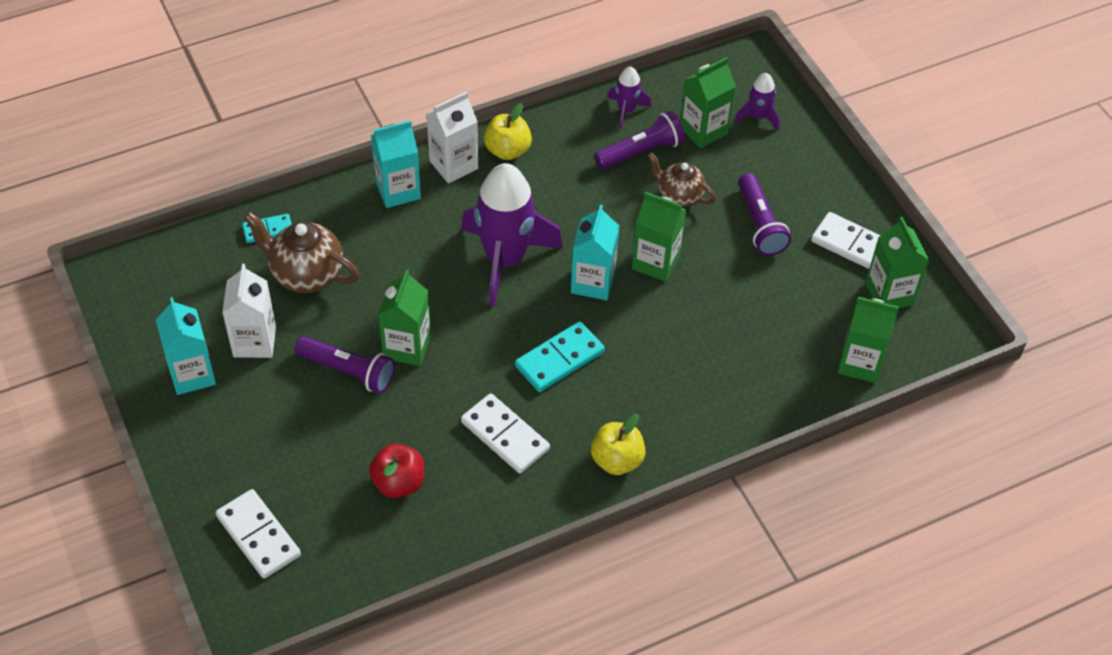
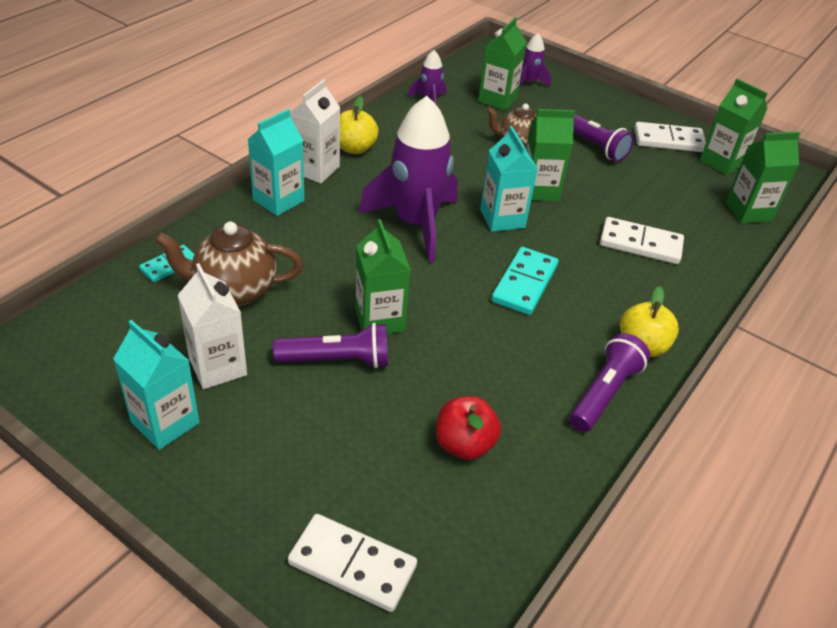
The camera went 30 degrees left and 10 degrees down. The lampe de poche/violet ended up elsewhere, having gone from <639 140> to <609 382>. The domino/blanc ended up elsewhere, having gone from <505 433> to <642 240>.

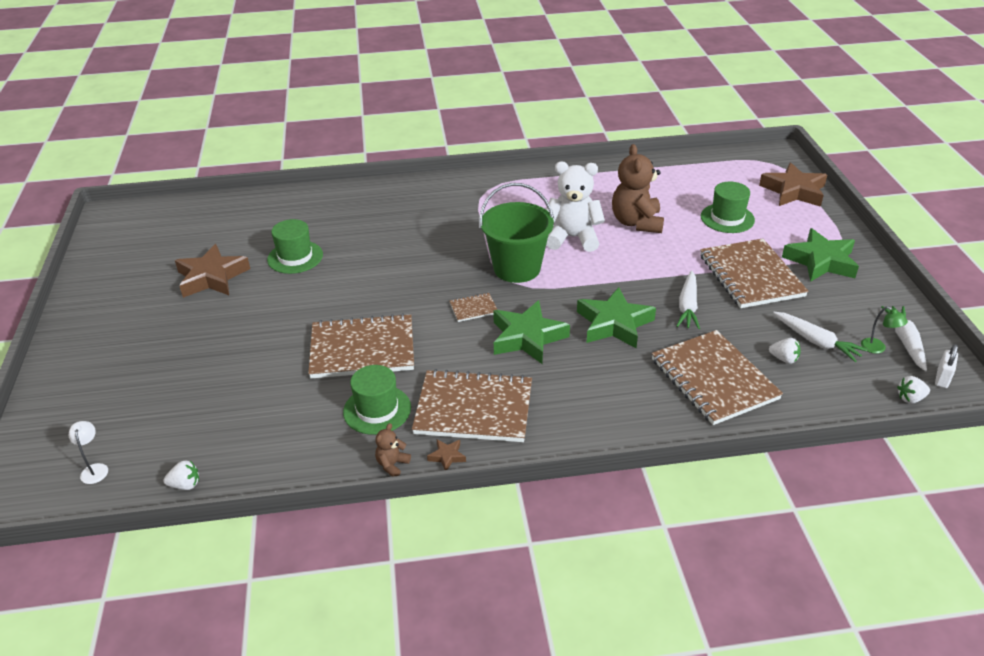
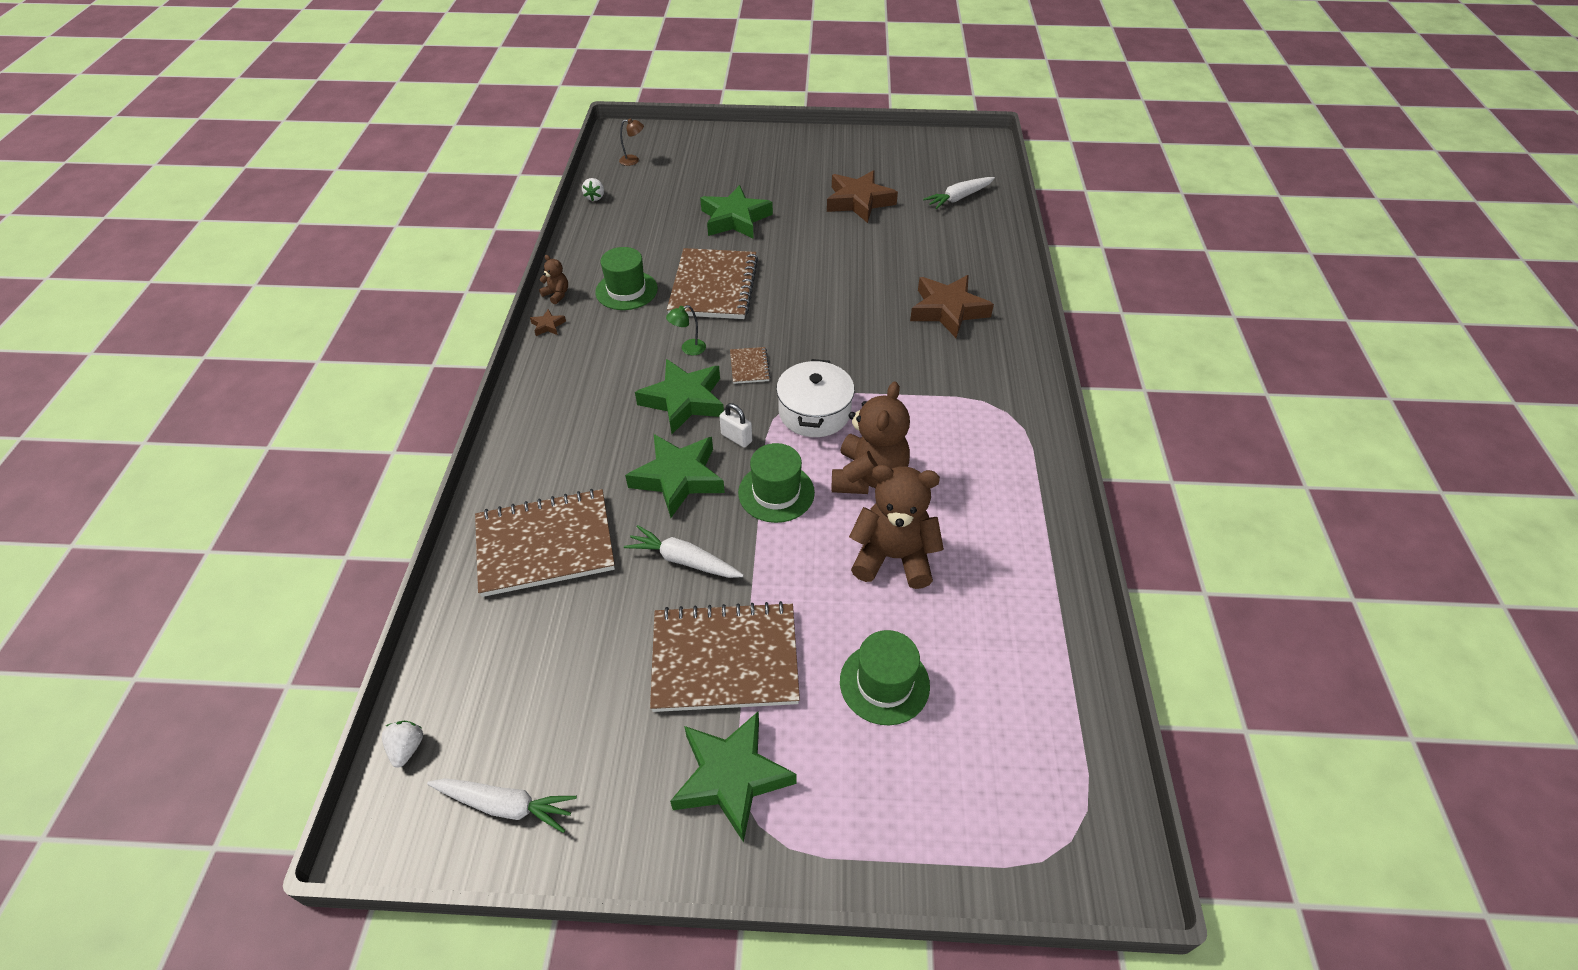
The camera went 100 degrees right and 10 degrees up. What was the ours en peluche/blanc at <575 207> turned into the ours en peluche/marron at <871 437>. The étoile/marron ended up elsewhere, having gone from <793 184> to <952 306>. Where the seau/vert stood at <516 233>, the marmite/blanc came to stand at <815 398>. The chapeau/vert ended up elsewhere, having gone from <295 246> to <776 483>. The lampe/vert ended up elsewhere, having gone from <884 330> to <686 330>. The carotte/blanc ended up elsewhere, having gone from <820 337> to <959 193>. The second view lost the fraise/blanc at <785 351>. The cadenas/blanc ended up elsewhere, having gone from <946 366> to <735 425>. The second view lost the carnet/marron at <472 405>. What was the lampe/blanc at <88 452> turned into the lampe/marron at <631 142>. The second view gained the étoile/vert at <736 212>.

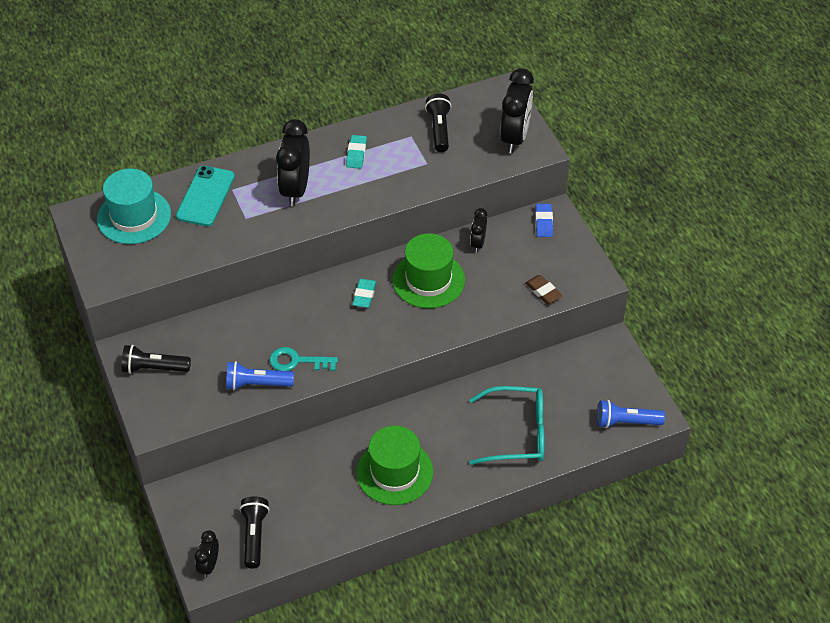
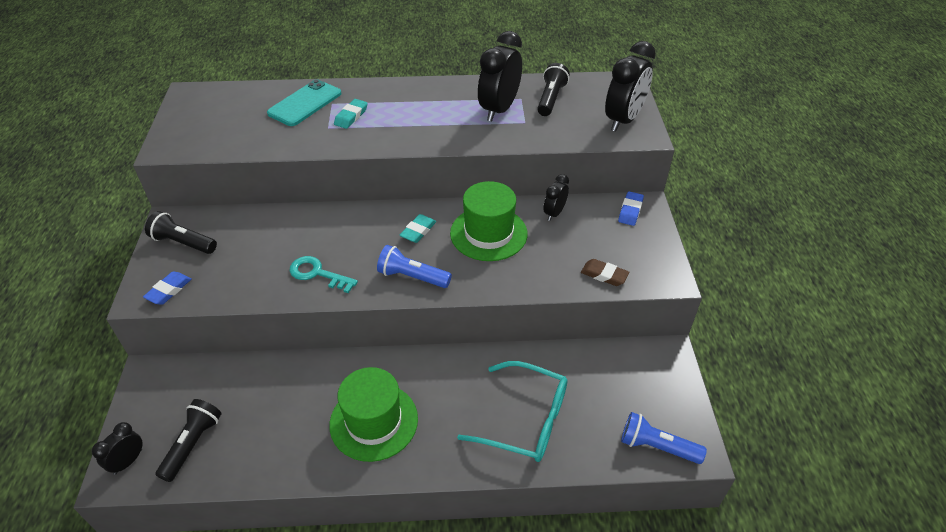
The camera went 20 degrees right and 5 degrees down. The réveil/noir ended up elsewhere, having gone from <293 162> to <500 76>. The gomme/turquoise ended up elsewhere, having gone from <356 152> to <351 114>. The second view lost the chapeau/turquoise at <134 206>. The gomme/marron at <543 289> ended up facing another way, 45 degrees counterclockwise from before. The lampe de poche/bleu ended up elsewhere, having gone from <260 375> to <414 266>. The second view gained the gomme/bleu at <167 288>.

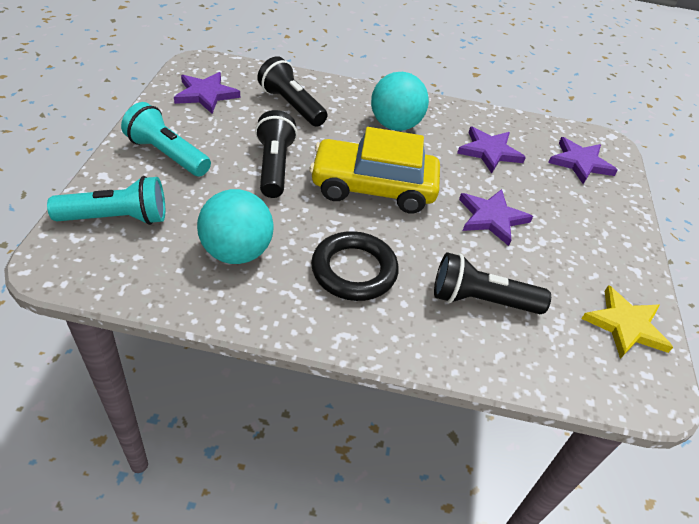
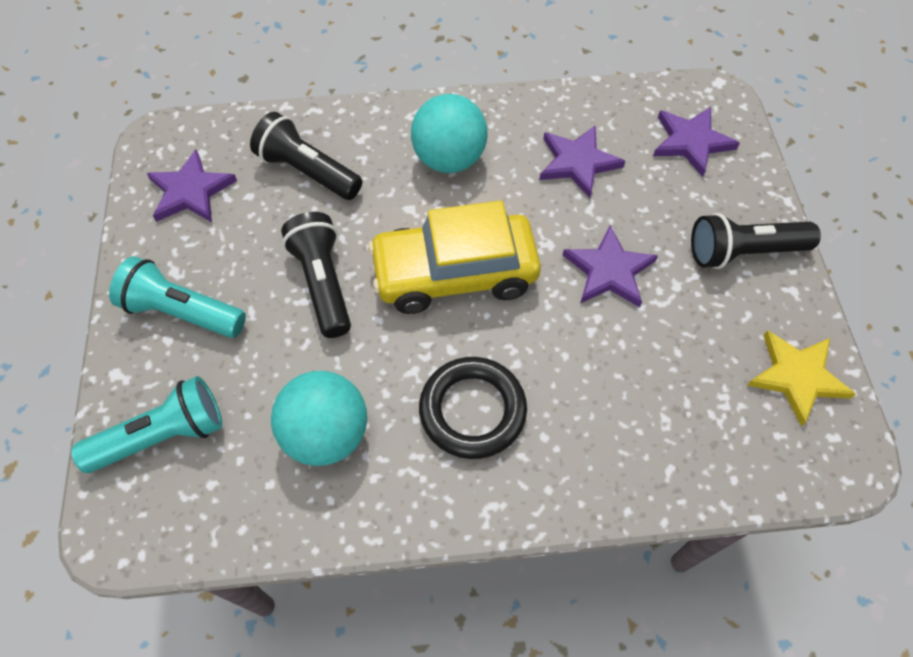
The camera went 10 degrees left and 15 degrees up. The lampe de poche/noir ended up elsewhere, having gone from <492 283> to <756 241>.

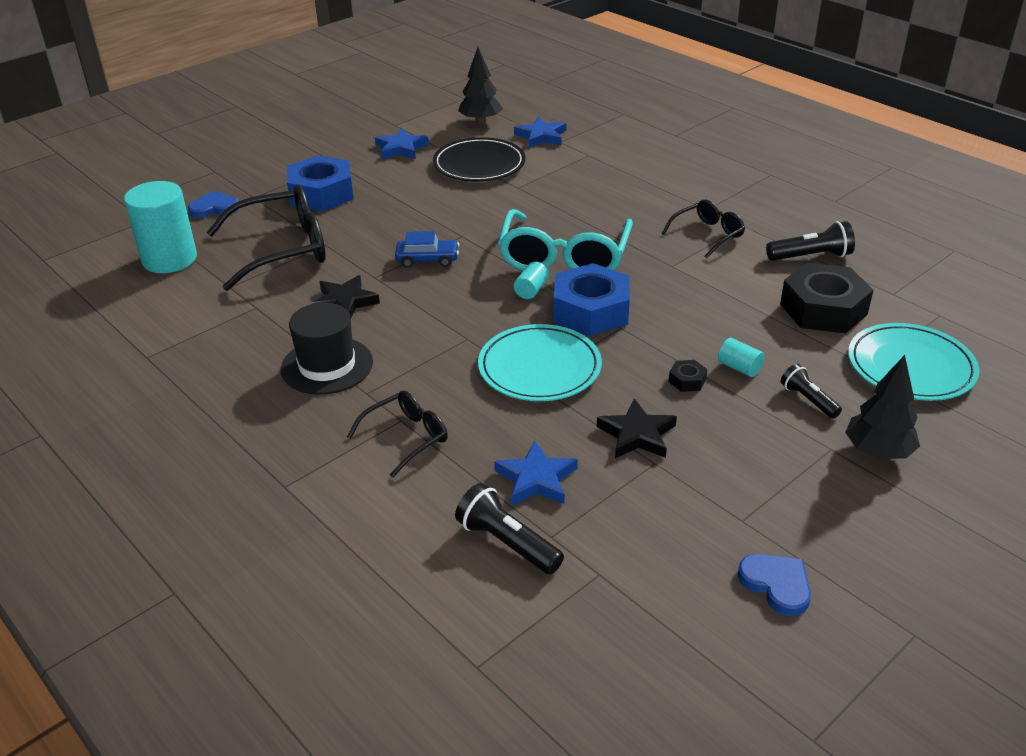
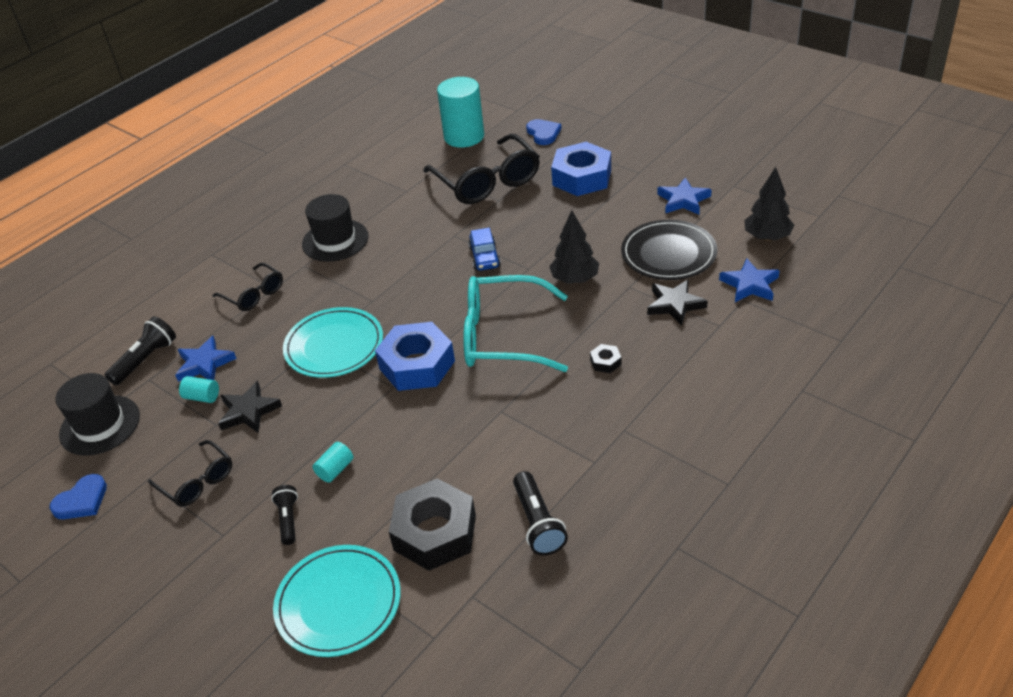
The camera went 85 degrees right and 5 degrees up. The lunettes/noir ended up elsewhere, having gone from <703 229> to <190 473>. The cylindre/turquoise ended up elsewhere, having gone from <531 280> to <199 389>. The étoile/noir ended up elsewhere, having gone from <346 296> to <677 302>. The arbre/noir ended up elsewhere, having gone from <882 407> to <574 247>. The écrou/noir ended up elsewhere, having gone from <688 376> to <605 358>. The lampe de poche/noir at <811 391> ended up facing another way, 60 degrees counterclockwise from before. The second view gained the chapeau/noir at <97 414>.

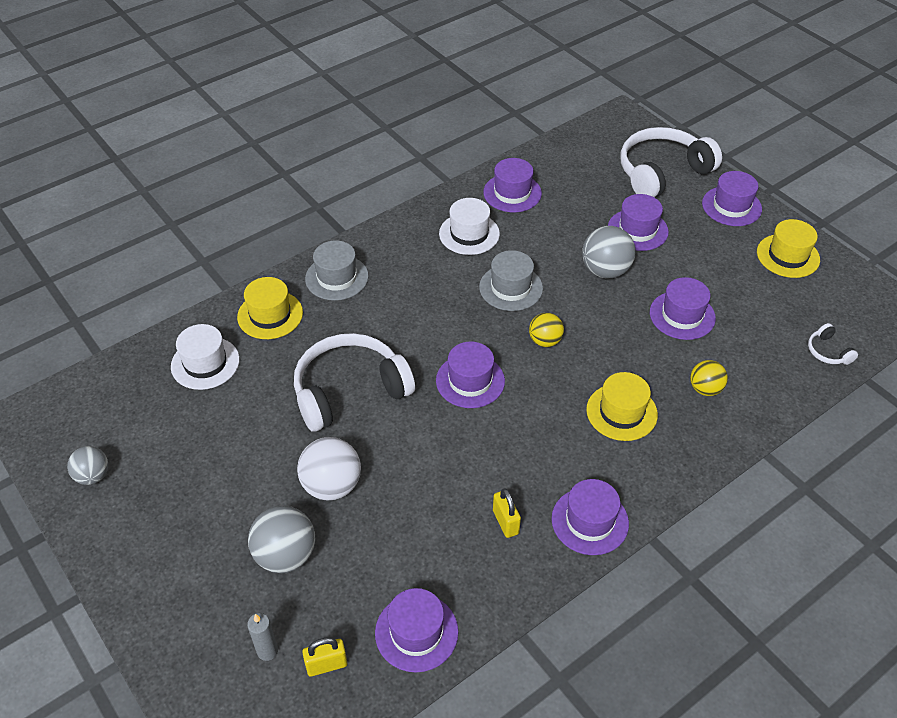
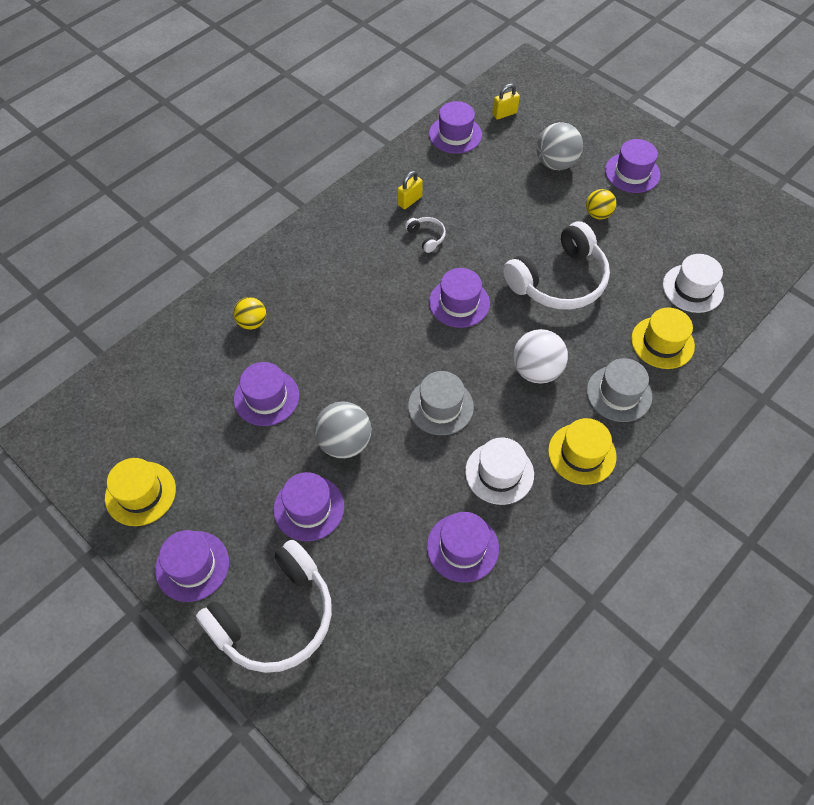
The camera went 170 degrees right and 10 degrees up. The balle/jaune ended up elsewhere, having gone from <546 330> to <601 204>. The casque audio/blanc ended up elsewhere, having gone from <833 344> to <425 235>. The chapeau/jaune ended up elsewhere, having gone from <622 406> to <582 451>. The balle/blanc ended up elsewhere, having gone from <329 469> to <540 356>. The second view lost the balle/gris at <87 465>. The chapeau/violet ended up elsewhere, having gone from <590 517> to <632 166>. The cadenas/jaune at <507 513> ended up facing another way, 75 degrees clockwise from before. The second view lost the bougie/gris at <262 637>.

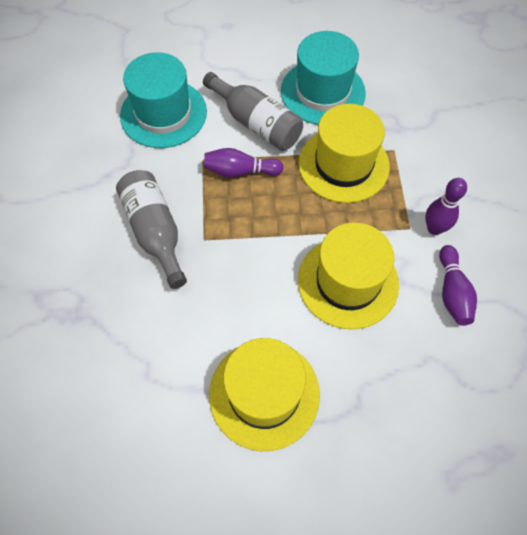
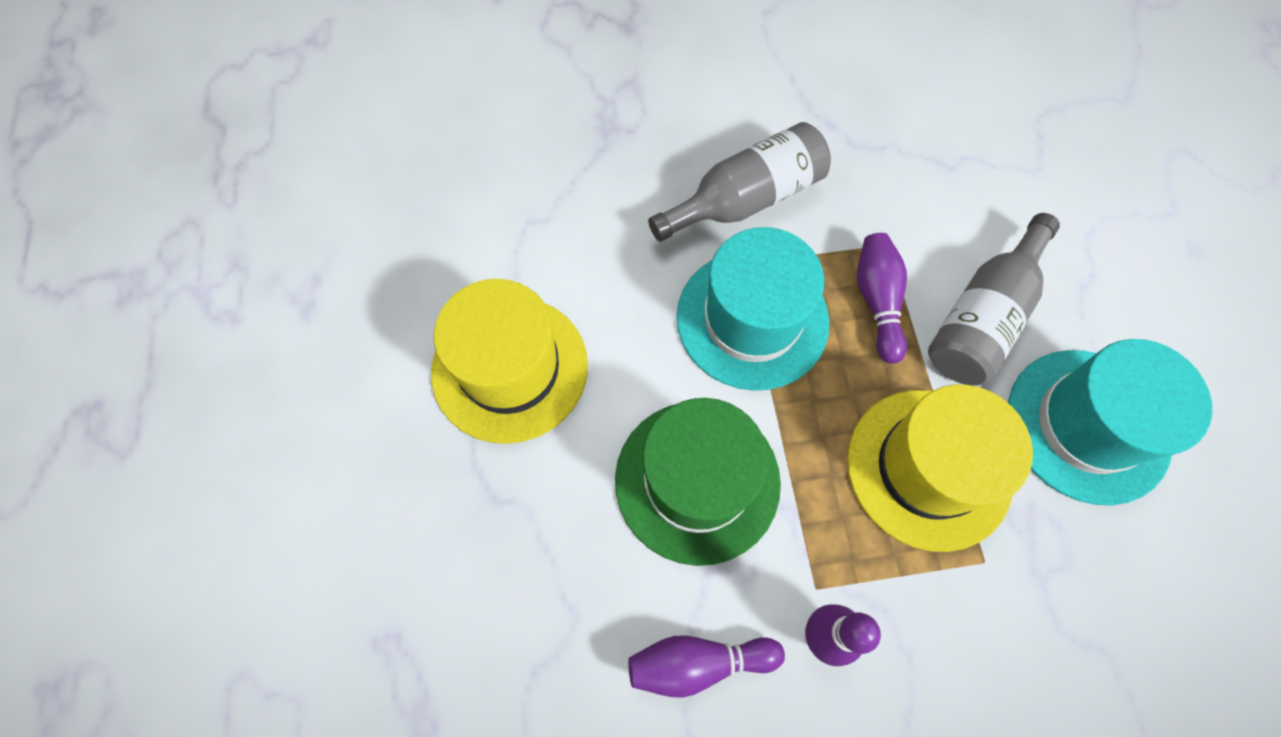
The camera went 85 degrees right and 5 degrees up. The chapeau/turquoise ended up elsewhere, having gone from <163 100> to <753 309>. What was the chapeau/jaune at <348 276> turned into the chapeau/vert at <698 482>.

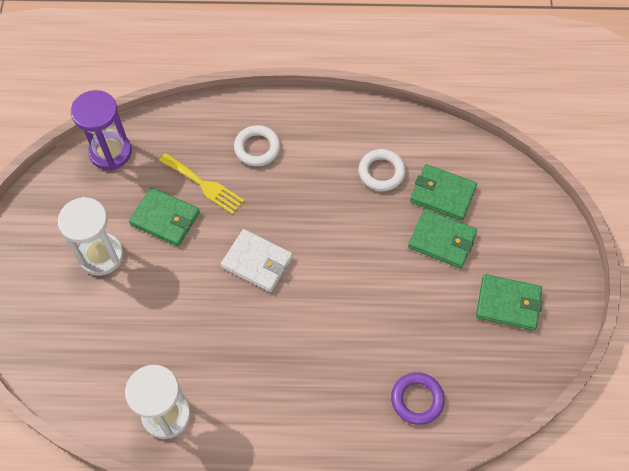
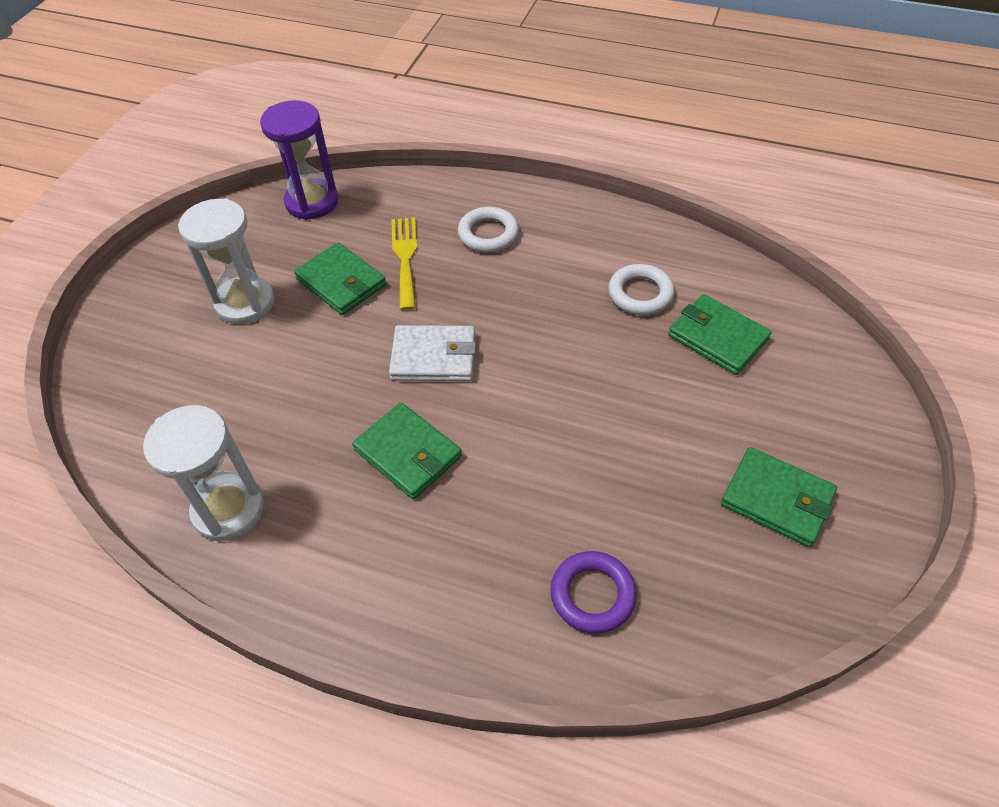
The camera went 20 degrees right and 10 degrees down. The fourchette/jaune at <201 183> ended up facing another way, 150 degrees counterclockwise from before. The portefeuille/vert ended up elsewhere, having gone from <442 239> to <407 450>. The portefeuille/blanc at <257 260> ended up facing another way, 45 degrees counterclockwise from before.

